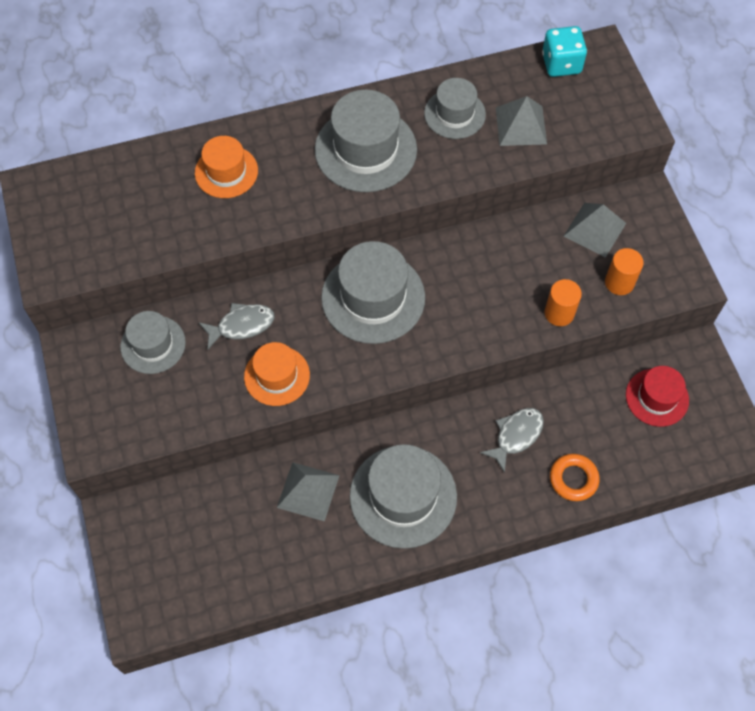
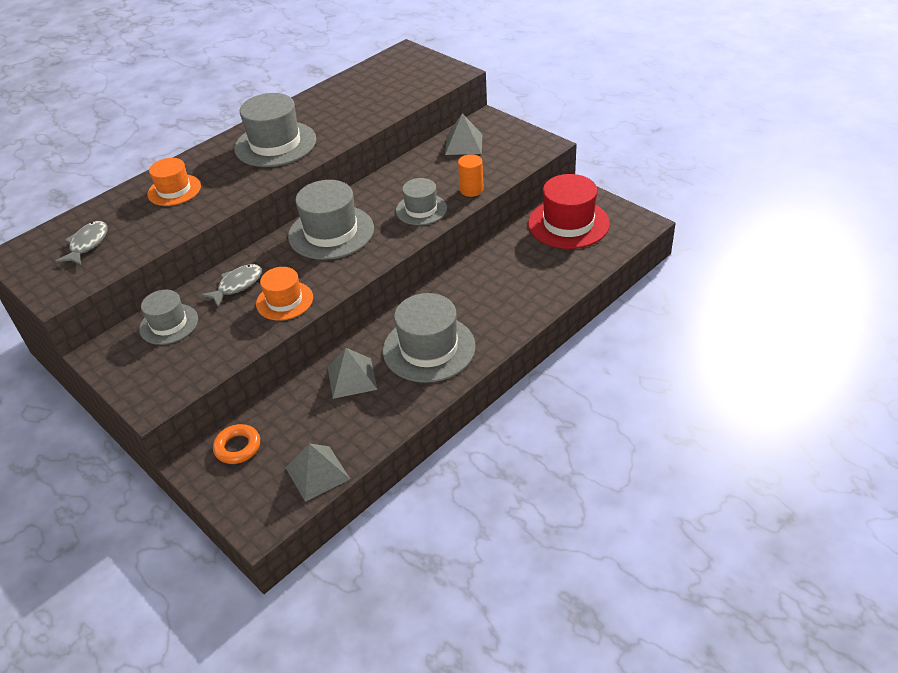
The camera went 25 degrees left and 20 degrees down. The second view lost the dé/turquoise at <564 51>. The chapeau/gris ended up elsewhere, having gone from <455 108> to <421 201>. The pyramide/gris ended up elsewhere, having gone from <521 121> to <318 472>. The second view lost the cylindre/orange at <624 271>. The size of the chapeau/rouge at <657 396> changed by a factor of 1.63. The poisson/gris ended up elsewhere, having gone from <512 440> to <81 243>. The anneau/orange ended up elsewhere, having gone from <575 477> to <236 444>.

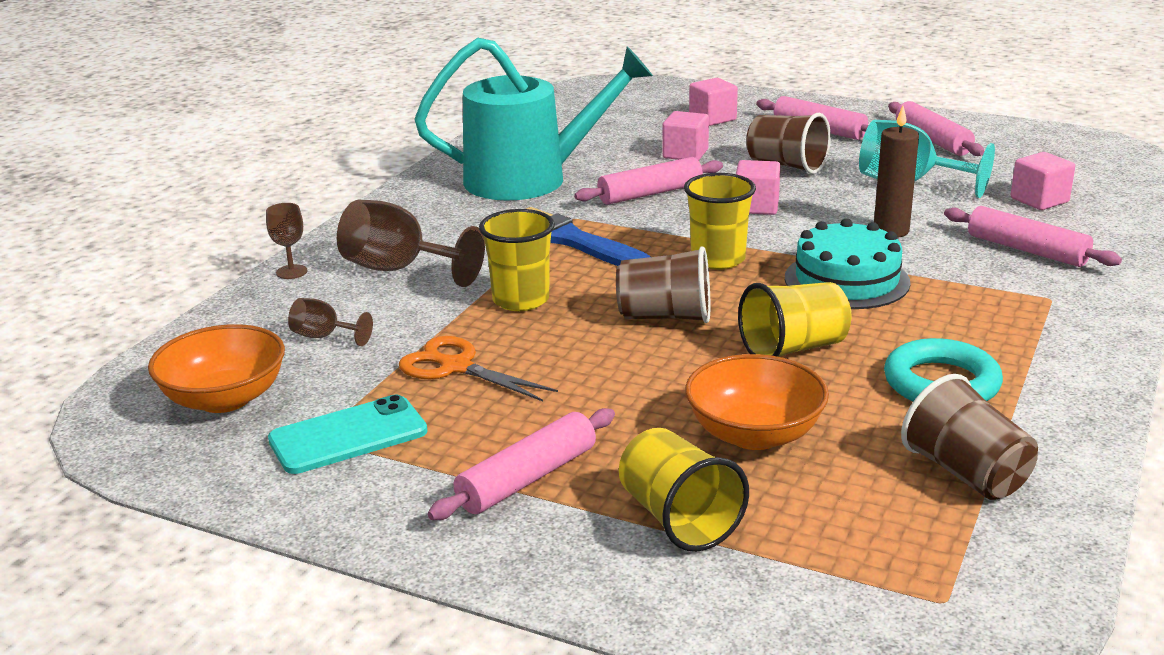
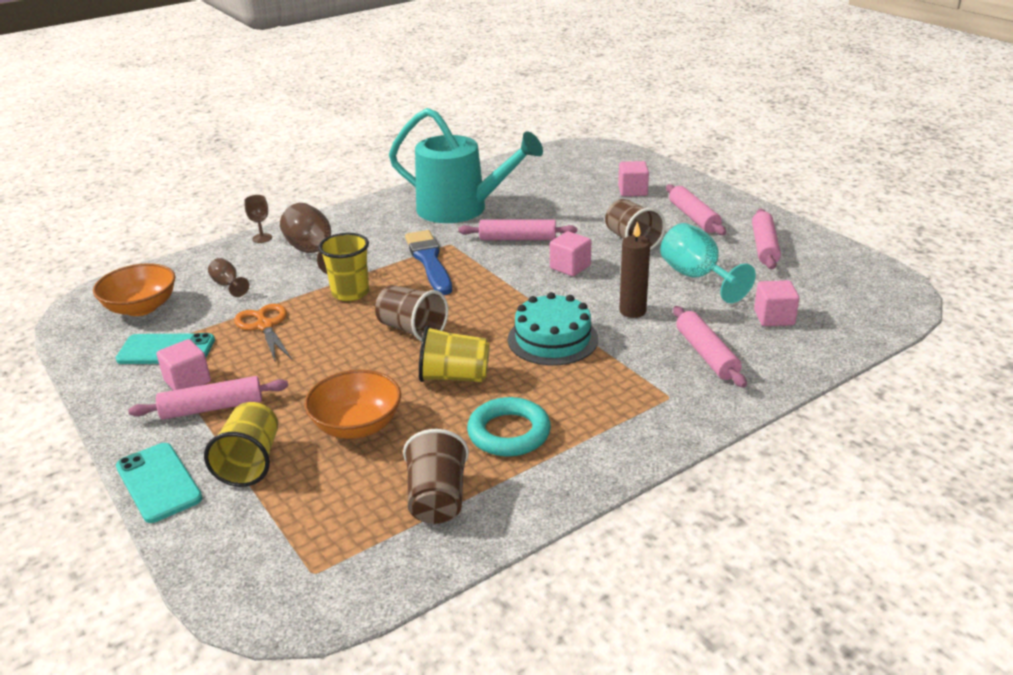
The camera went 30 degrees right and 5 degrees up. The cube/rose ended up elsewhere, having gone from <685 135> to <183 364>. The second view lost the gobelet/jaune at <720 221>. The second view gained the téléphone/turquoise at <159 483>.

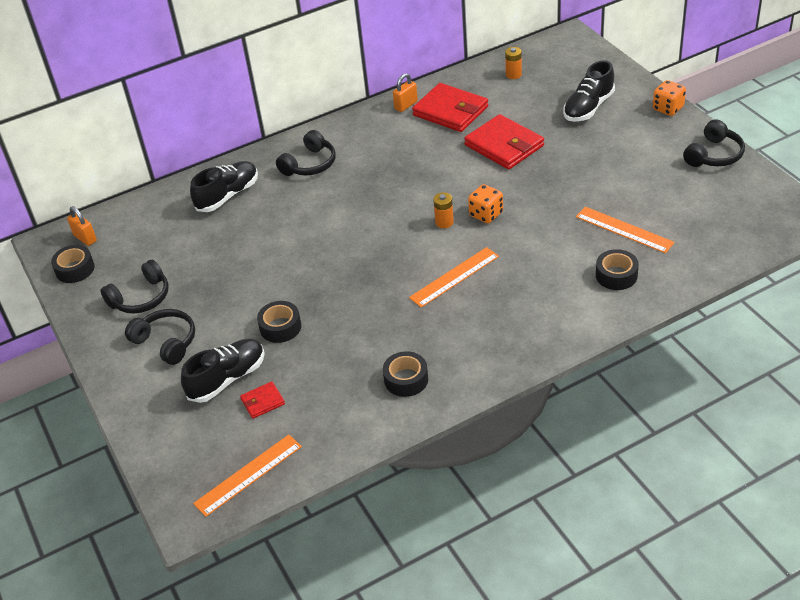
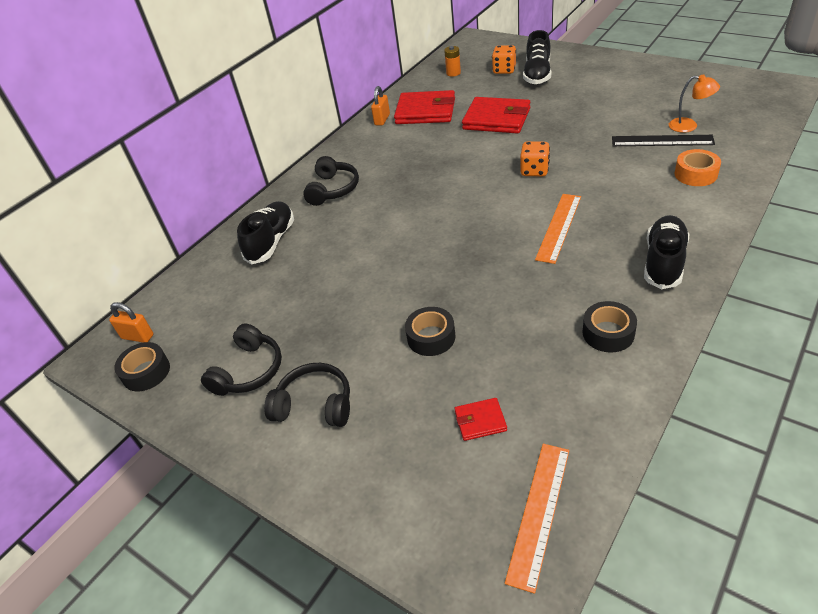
The camera went 25 degrees left and 0 degrees up. The dé/orange ended up elsewhere, having gone from <669 98> to <504 59>. The second view lost the casque audio/noir at <714 143>. The second view lost the pile/orange at <443 210>. What was the règle/orange at <625 230> turned into the règle/noir at <663 140>. What was the ruban adhésif/noir at <617 269> turned into the ruban adhésif/orange at <698 167>. The chaussure/noir ended up elsewhere, having gone from <223 371> to <667 252>. The portefeuille/rouge at <262 400> ended up facing another way, 45 degrees clockwise from before. The second view gained the lampe/orange at <694 103>.

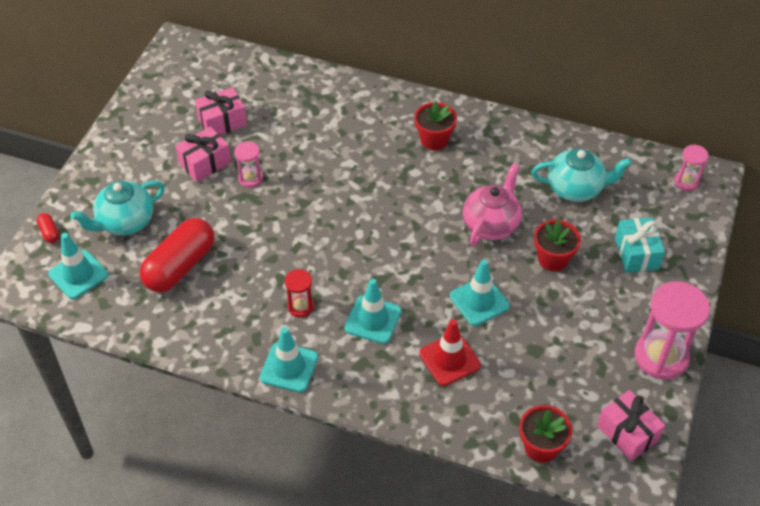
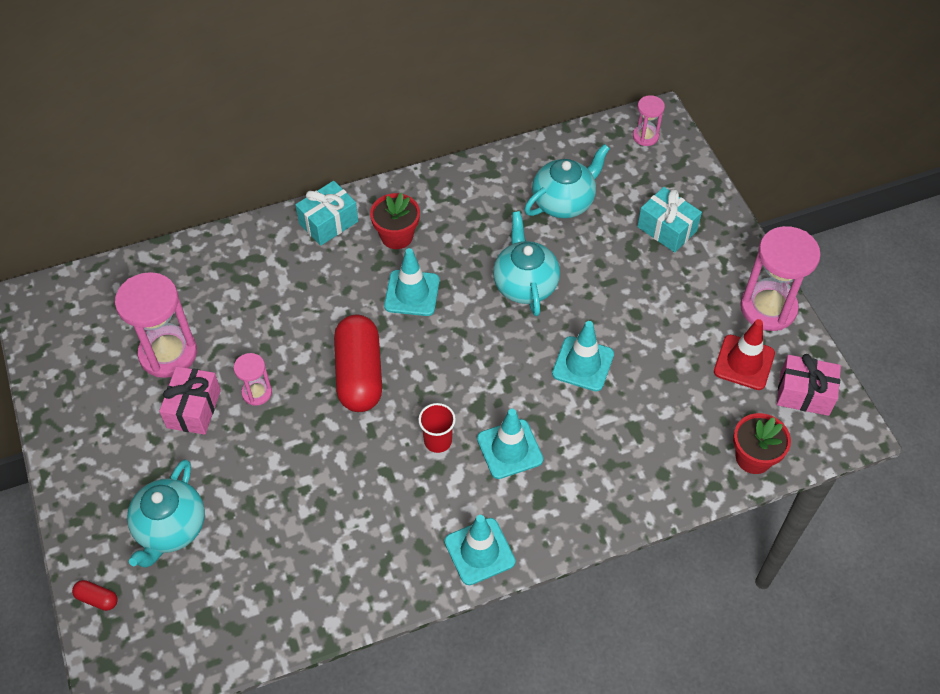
The camera went 40 degrees left and 5 degrees up. Where the cadeau/rose stood at <221 111>, the sablier/rose came to stand at <156 325>. What was the théière/rose at <492 204> turned into the théière/turquoise at <526 263>. The gélule/rouge ended up elsewhere, having gone from <177 255> to <358 363>. The second view lost the pot de fleurs/rouge at <557 245>. The cône de chantier/turquoise ended up elsewhere, having gone from <78 266> to <412 282>. The second view lost the sablier/rouge at <299 293>. The cône de chantier/rouge ended up elsewhere, having gone from <450 352> to <744 354>. The second view gained the cadeau/turquoise at <326 213>. The second view gained the gobelet/rouge at <437 428>.

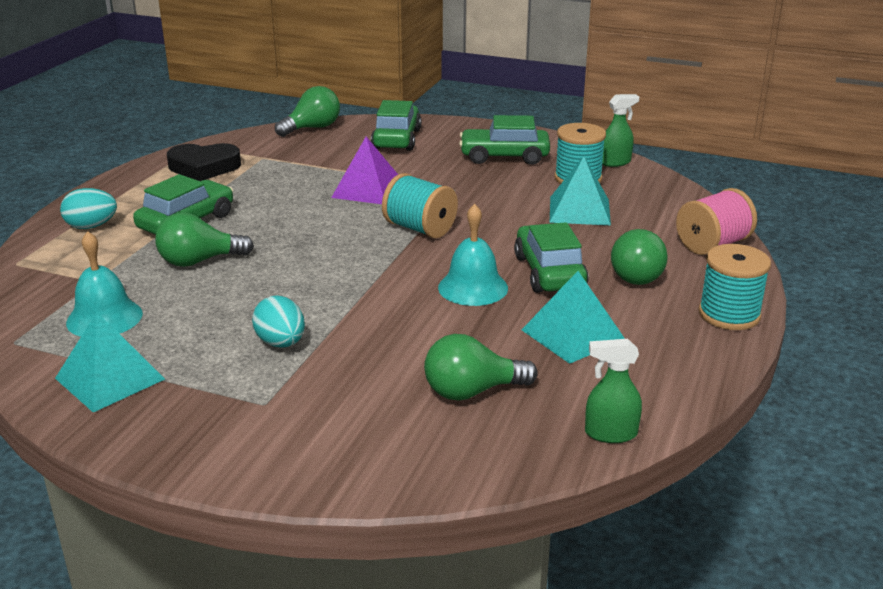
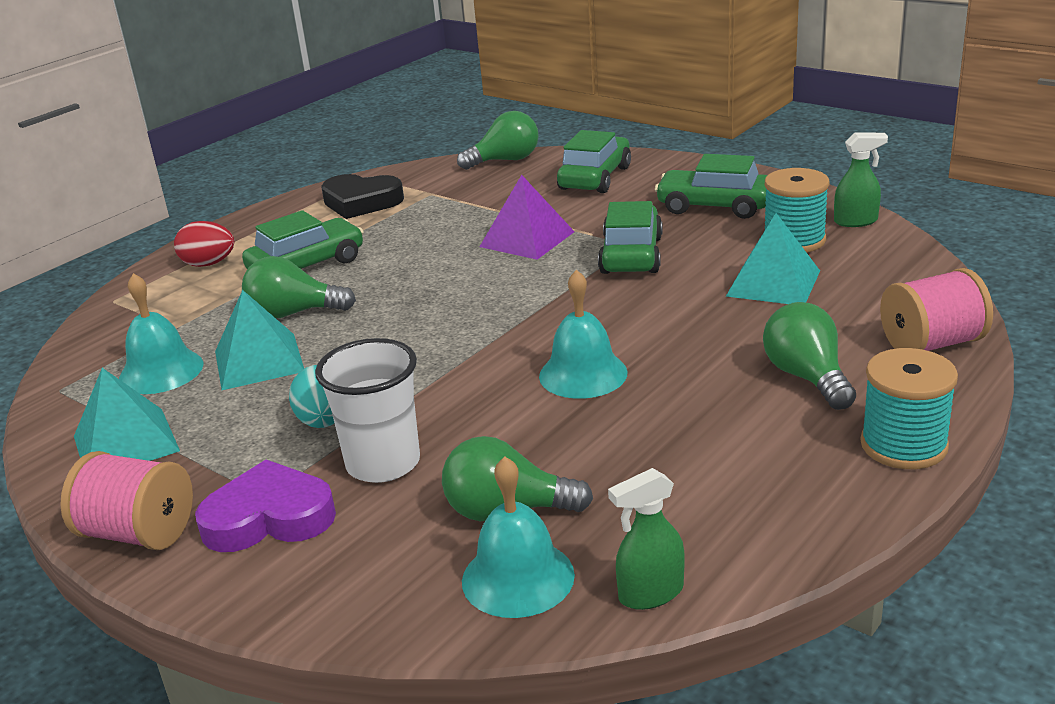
The camera went 20 degrees right and 0 degrees up. The second view lost the bobine/turquoise at <420 205>. What was the œuf/turquoise at <88 208> turned into the œuf/rouge at <204 244>. The voiture/vert ended up elsewhere, having gone from <551 257> to <630 237>. The ampoule/vert at <639 257> ended up facing another way, 120 degrees clockwise from before. The pyramide/turquoise ended up elsewhere, having gone from <573 317> to <259 340>. The vaporisateur/vert at <613 391> ended up facing another way, 45 degrees counterclockwise from before. The second view gained the gobelet/blanc at <367 410>. The second view gained the bobine/rose at <126 500>. The second view gained the cloche/turquoise at <518 537>. The second view gained the cœur/violet at <265 506>.

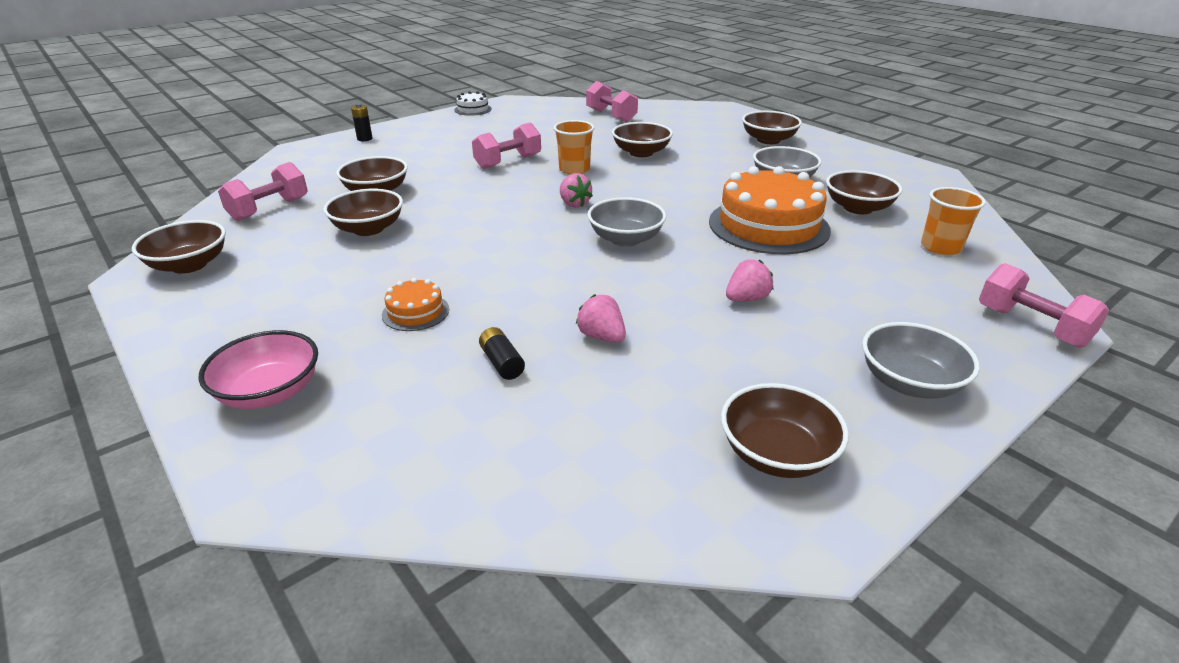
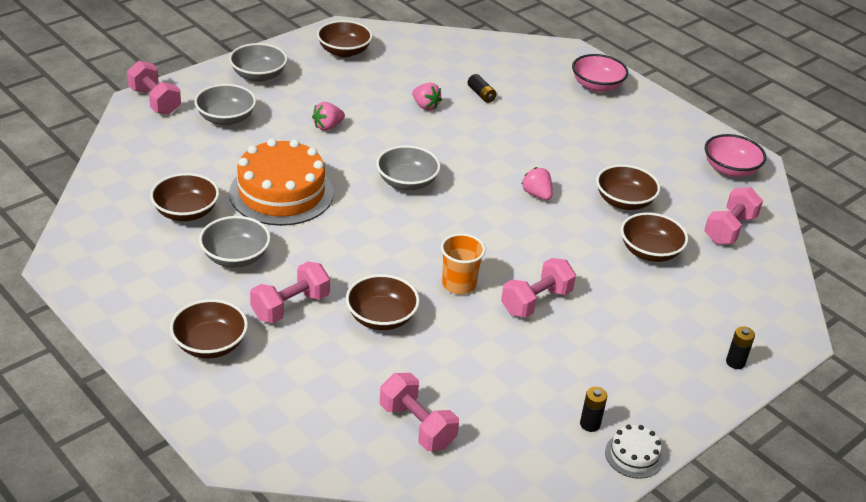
The camera went 175 degrees right and 5 degrees up. The fraise/rose ended up elsewhere, having gone from <576 190> to <537 183>. The second view lost the gobelet/orange at <953 221>. What was the bol/marron at <179 247> turned into the bol/rose at <735 155>. The second view lost the gâteau/orange at <415 304>. The second view gained the bol/gris at <225 104>. The second view gained the haltère/rose at <290 292>. The second view gained the pile/noir at <593 409>.

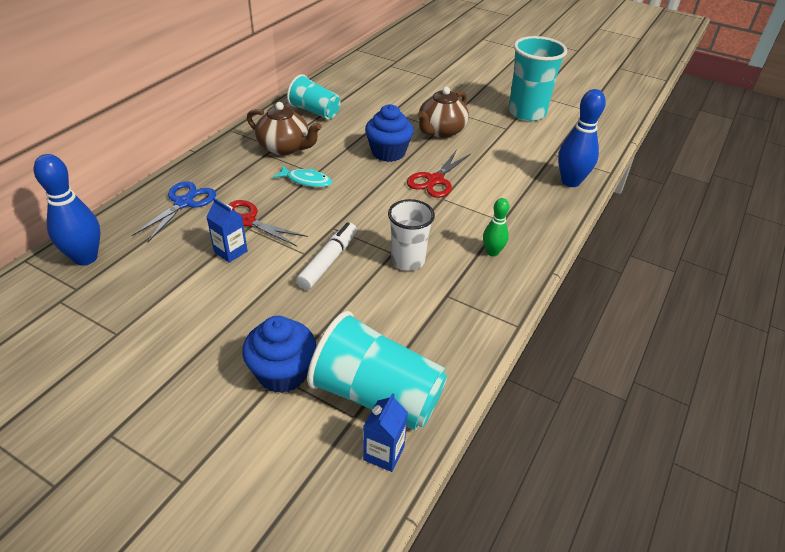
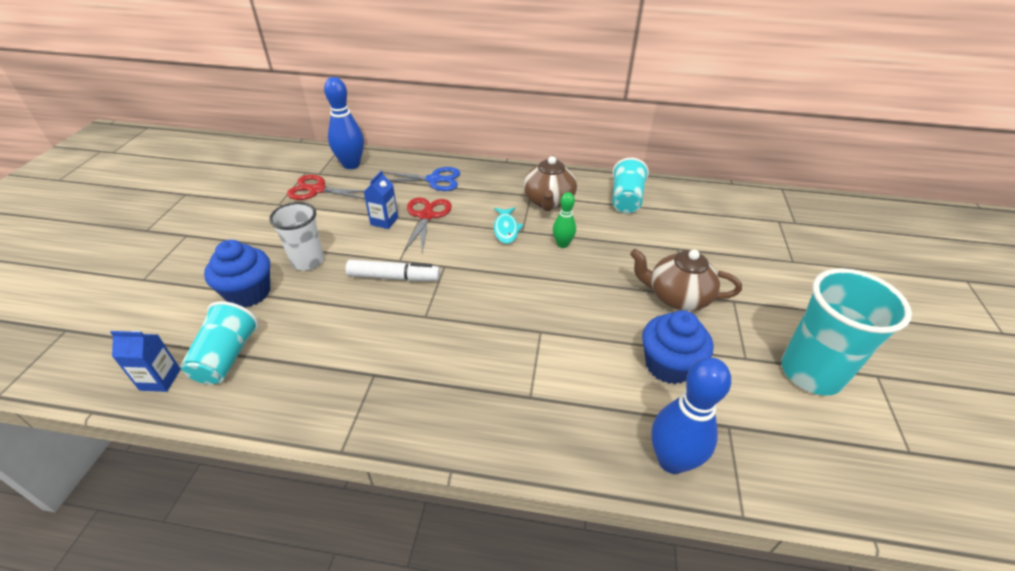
The camera went 70 degrees right and 0 degrees up. The muffin/bleu ended up elsewhere, having gone from <389 133> to <677 347>. The ciseaux/rouge ended up elsewhere, having gone from <439 174> to <326 187>. The quille/vert ended up elsewhere, having gone from <496 227> to <564 220>. The gobelet/blanc ended up elsewhere, having gone from <411 235> to <296 236>. The size of the gobelet/turquoise at <377 370> changed by a factor of 0.65.

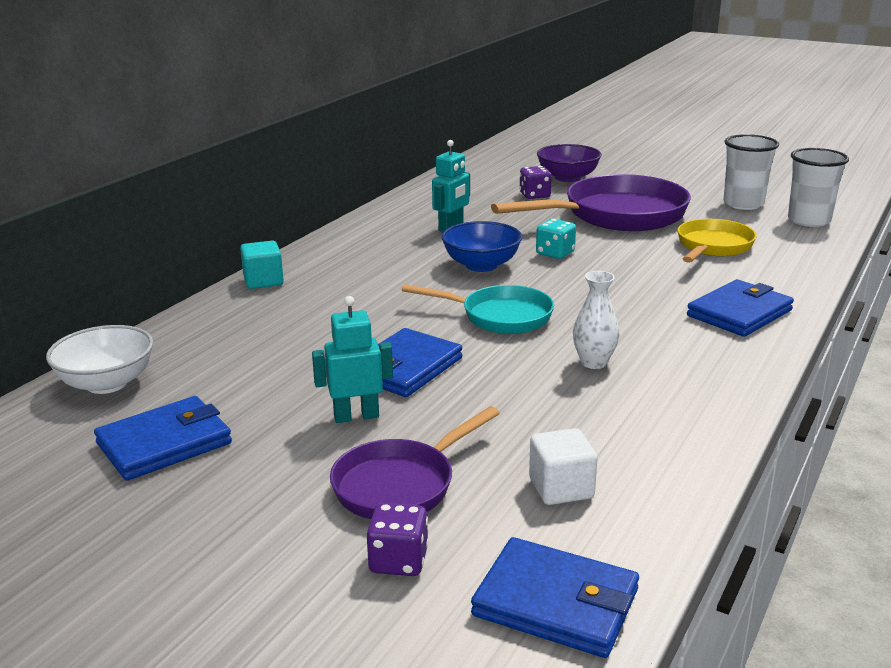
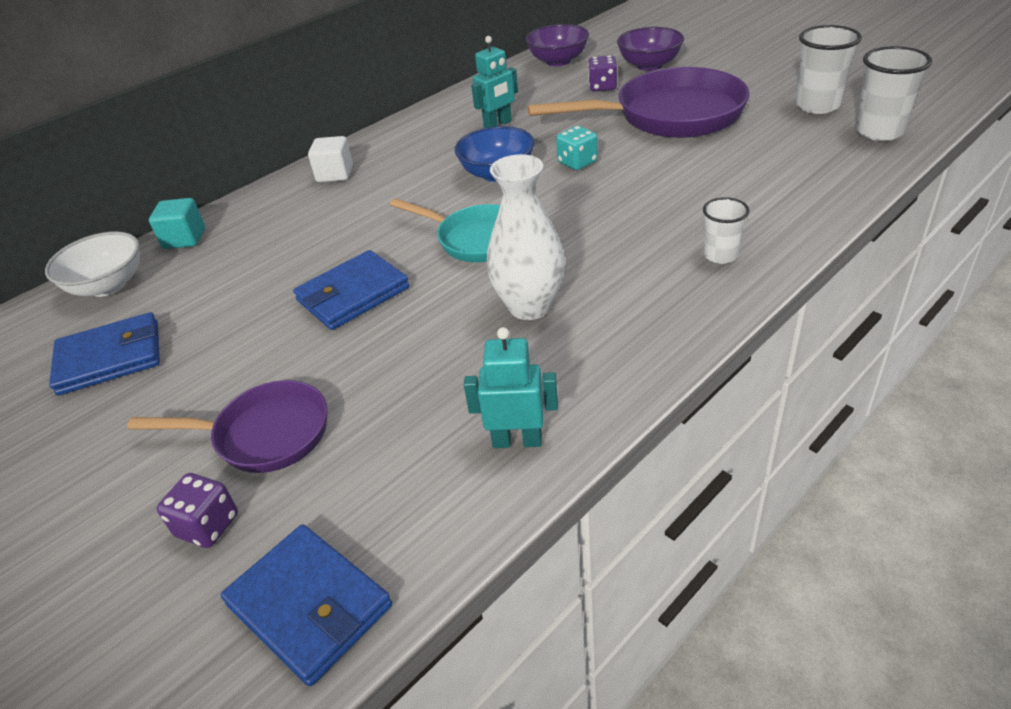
The camera went 20 degrees right and 15 degrees up. The second view lost the poêle/jaune at <717 241>. The cube/turquoise ended up elsewhere, having gone from <262 265> to <177 223>. The size of the vase/blanc at <596 320> changed by a factor of 1.62. Where the portefeuille/bleu stood at <740 308>, the gobelet/blanc came to stand at <726 230>. The robot/turquoise ended up elsewhere, having gone from <352 359> to <511 387>. The poêle/violet at <415 462> ended up facing another way, 150 degrees counterclockwise from before. The cube/blanc ended up elsewhere, having gone from <563 466> to <330 159>. The second view gained the bol/violet at <557 45>.

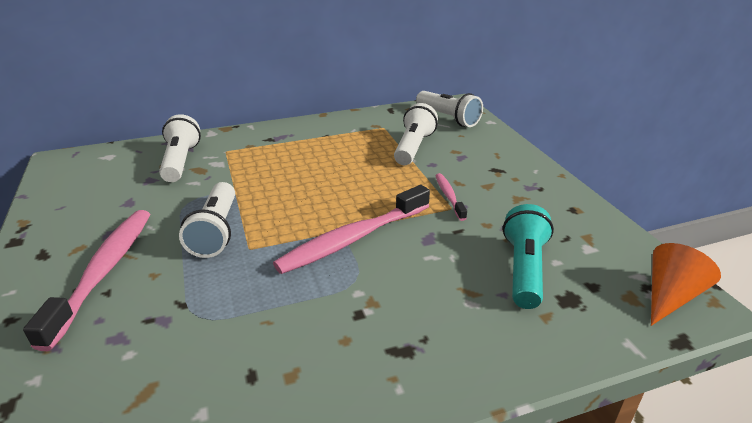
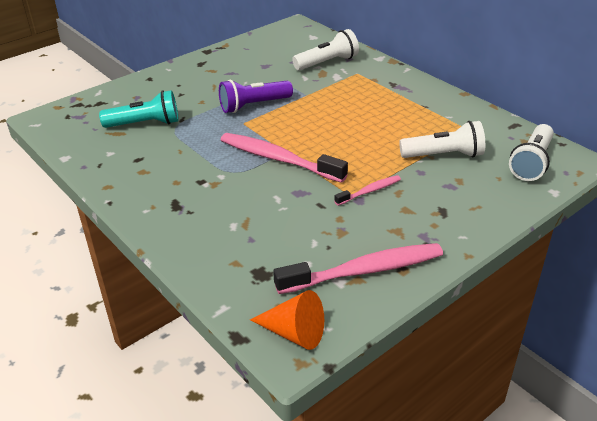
The camera went 70 degrees right and 5 degrees up. What was the lampe de poche/blanc at <207 220> turned into the lampe de poche/violet at <256 96>. The lampe de poche/turquoise ended up elsewhere, having gone from <528 256> to <139 109>. The brosse à dents/rose ended up elsewhere, having gone from <86 280> to <358 268>.

